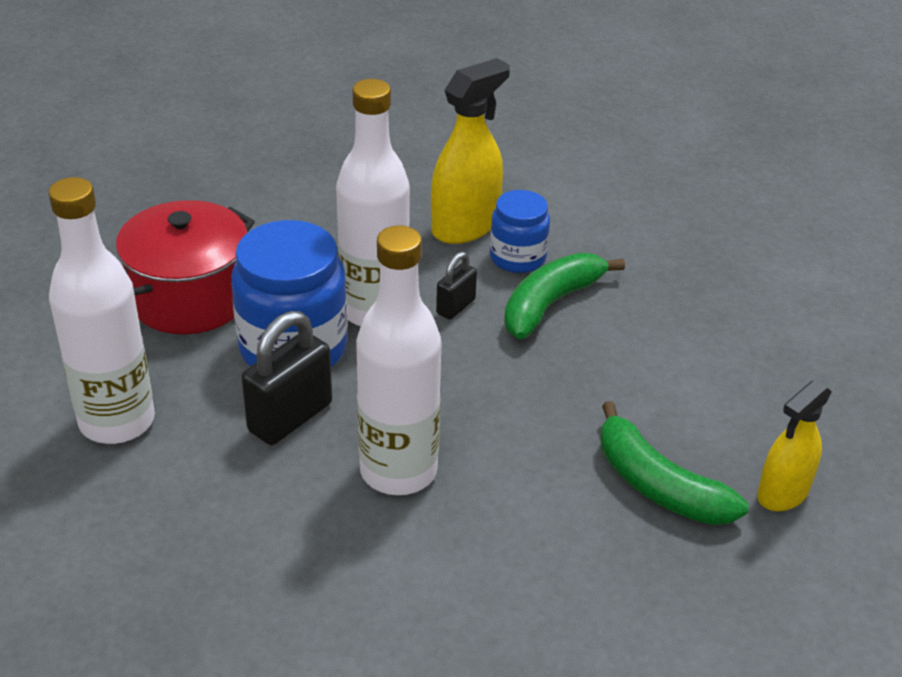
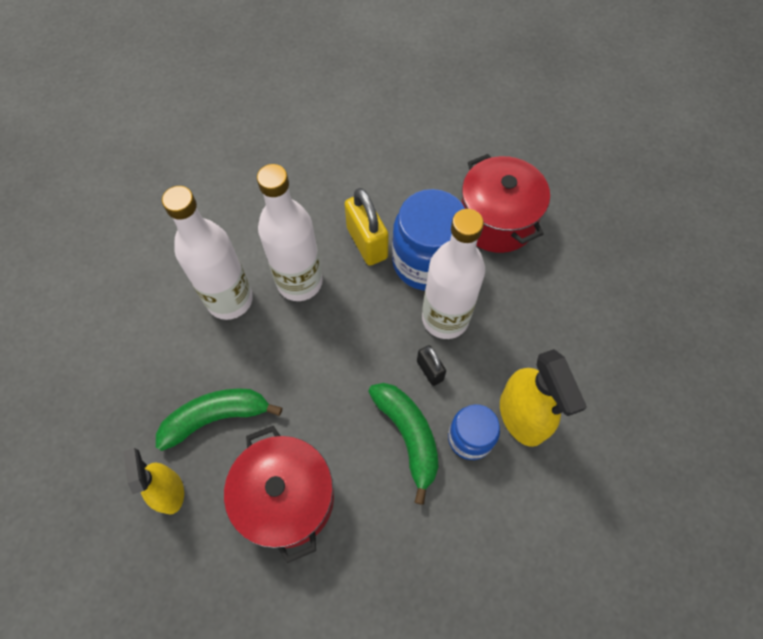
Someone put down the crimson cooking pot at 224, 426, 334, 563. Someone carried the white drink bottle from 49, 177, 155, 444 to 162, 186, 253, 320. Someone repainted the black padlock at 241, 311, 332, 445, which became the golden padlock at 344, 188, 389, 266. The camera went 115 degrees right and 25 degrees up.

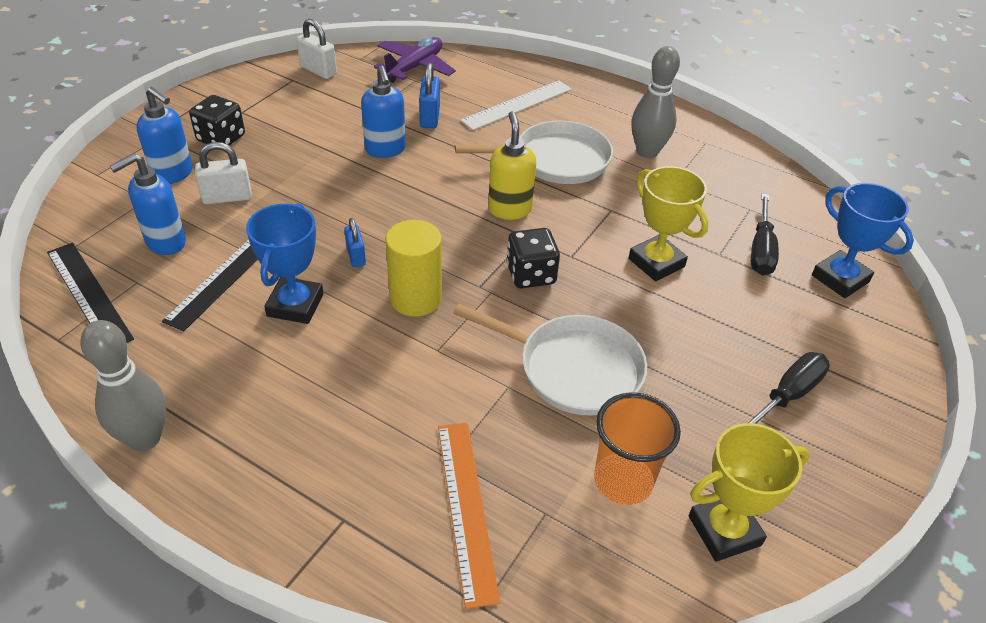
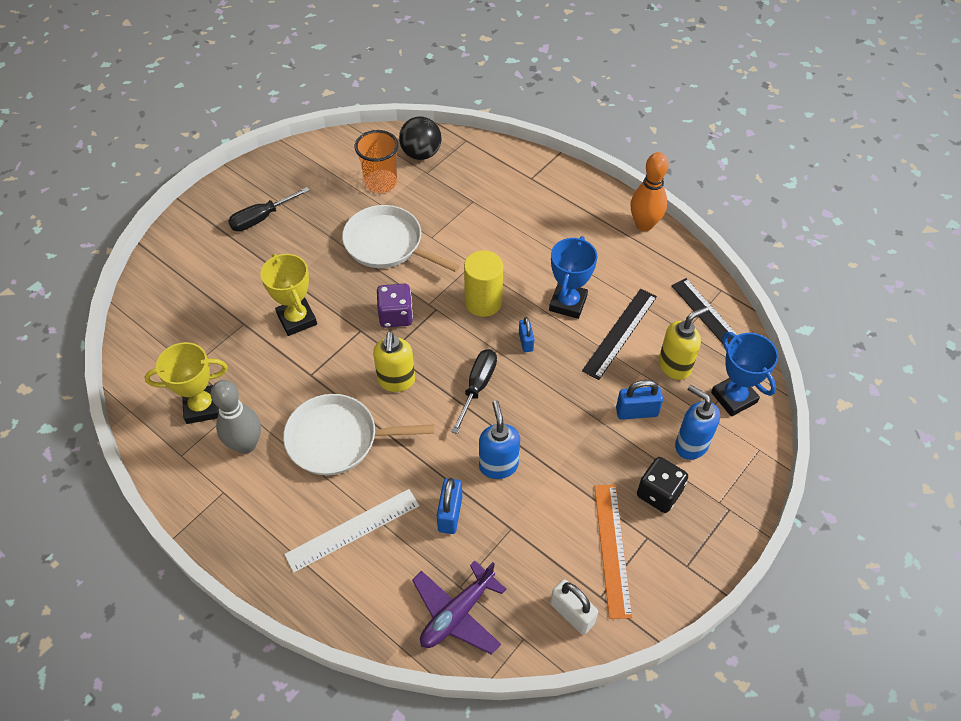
Someone put down the black play ball at 399, 116, 441, 160. Someone carried the orange ruler from 438, 423, 500, 609 to 594, 485, 632, 619. Someone carried the golden trophy from 689, 423, 809, 562 to 145, 342, 228, 424. Someone carried the black screwdriver from 751, 194, 779, 276 to 451, 349, 497, 434. Someone carried the blue trophy from 812, 183, 914, 298 to 711, 332, 778, 417. Someone repainted the ash-grey bowling pin at 80, 320, 167, 451, which became the orange bowling pin at 630, 152, 669, 231. Someone repainted the blue pump bottle at 110, 153, 186, 255, which became the golden pump bottle at 659, 306, 709, 380. Someone repainted the white padlock at 195, 142, 252, 204, which became the blue padlock at 616, 380, 663, 420. Someone repainted the black die at 506, 228, 560, 289, which became the purple die at 377, 284, 413, 328. The camera went 170 degrees left and 10 degrees up.

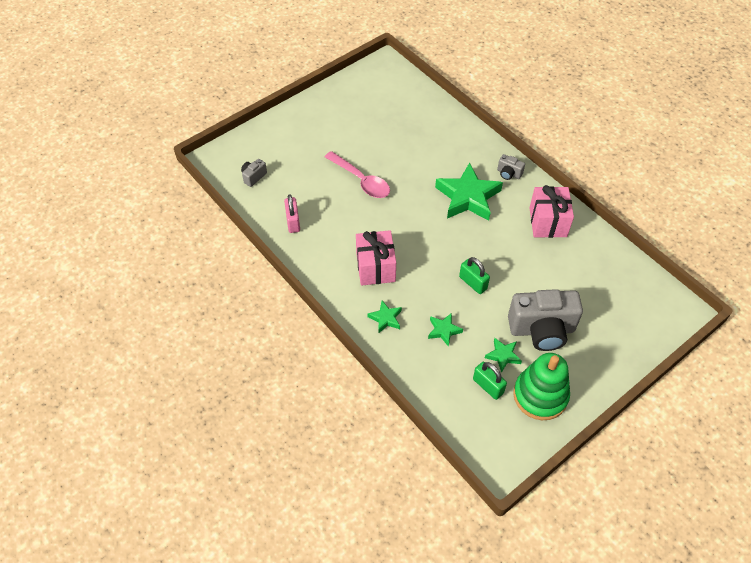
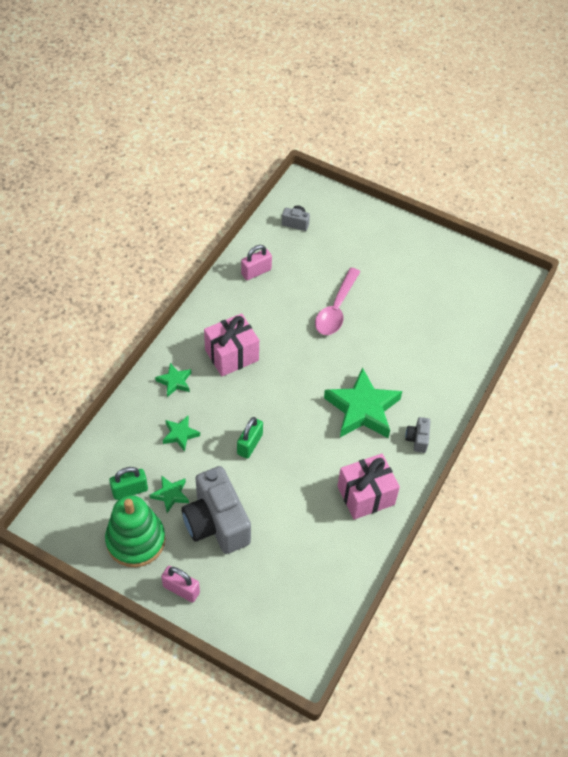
Someone put down the rosy padlock at 161, 566, 200, 603. Someone rotated the green padlock at 473, 362, 507, 400 by 45 degrees clockwise. The camera went 65 degrees right and 0 degrees up.

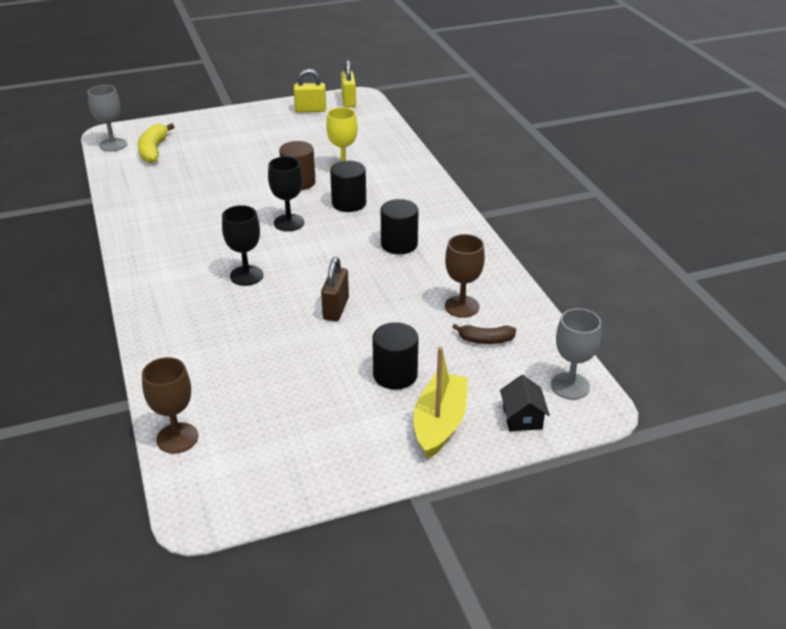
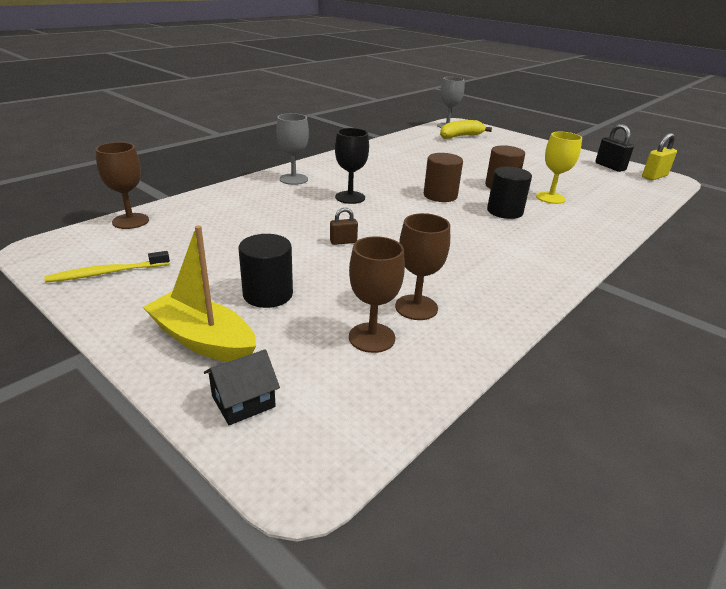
Someone took away the black solid cylinder at 381, 199, 418, 254. Someone put down the golden tooth brush at 44, 251, 170, 282. Someone carried the ash-grey chalice from 551, 308, 601, 400 to 276, 113, 309, 185. Someone swapped the black chalice at 268, 156, 304, 231 for the russet solid cylinder at 424, 153, 463, 202. Someone swapped the russet banana at 453, 324, 516, 344 for the russet chalice at 349, 236, 405, 353. Someone repainted the golden padlock at 294, 69, 326, 112, which became the black padlock at 595, 124, 634, 172. Someone rotated the golden toy boat at 413, 347, 468, 459 by 135 degrees counterclockwise. Someone scaled the russet padlock at 321, 257, 349, 321 by 0.61. The camera went 60 degrees right and 5 degrees down.

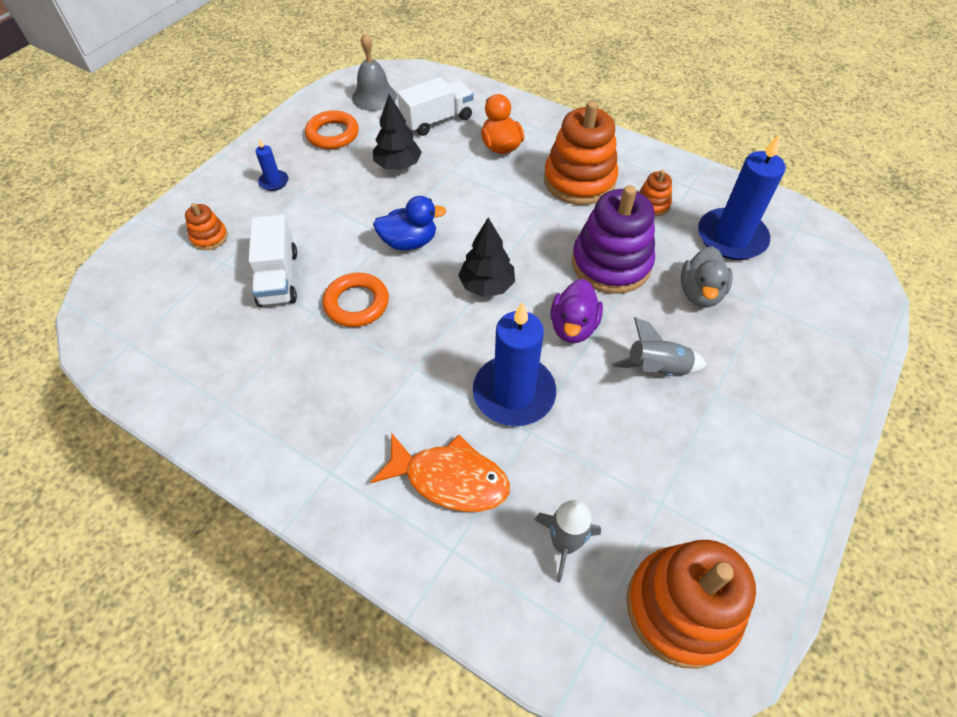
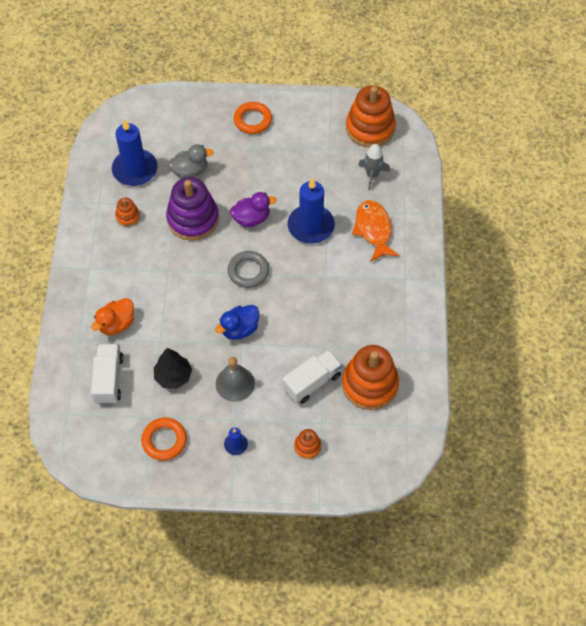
Someone took away the ash-grey spaceship at 611, 317, 707, 376. Someone carried the orange hoop from 323, 273, 389, 327 to 234, 102, 272, 134. Someone carried the ash-grey school bell from 352, 33, 397, 111 to 216, 357, 255, 402. Someone carried the orange ring stacker from 544, 100, 618, 205 to 342, 345, 399, 410. Someone swapped the black tree at 458, 218, 515, 297 for the ash-grey hoop at 228, 251, 269, 288. Someone rotated the blue rubber duck at 373, 196, 447, 250 by 90 degrees counterclockwise. Someone rotated the white lorry at 397, 77, 474, 136 by 60 degrees clockwise. The camera went 120 degrees left and 5 degrees up.

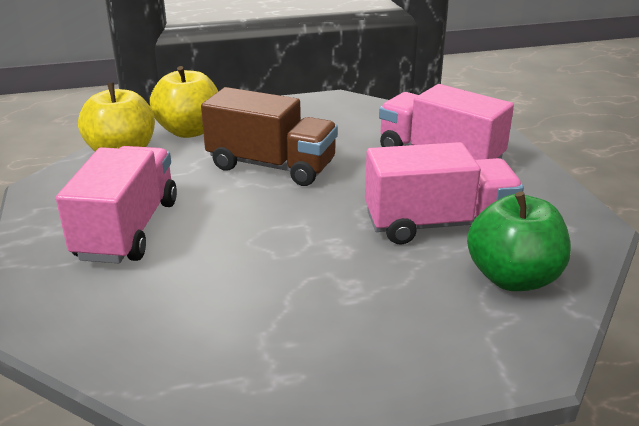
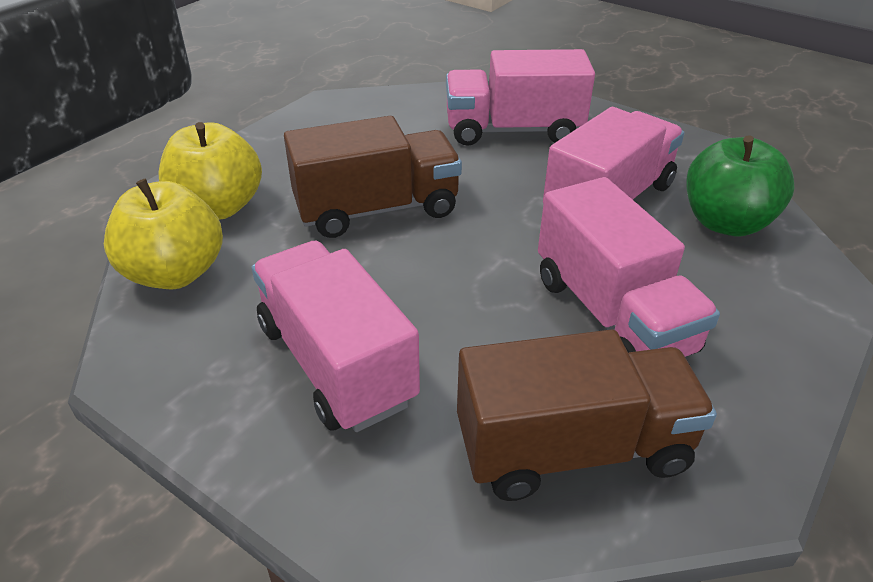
Someone put down the russet lorry at 457, 329, 717, 501. Someone put down the rosy lorry at 538, 177, 720, 357. The camera went 40 degrees left and 10 degrees up.

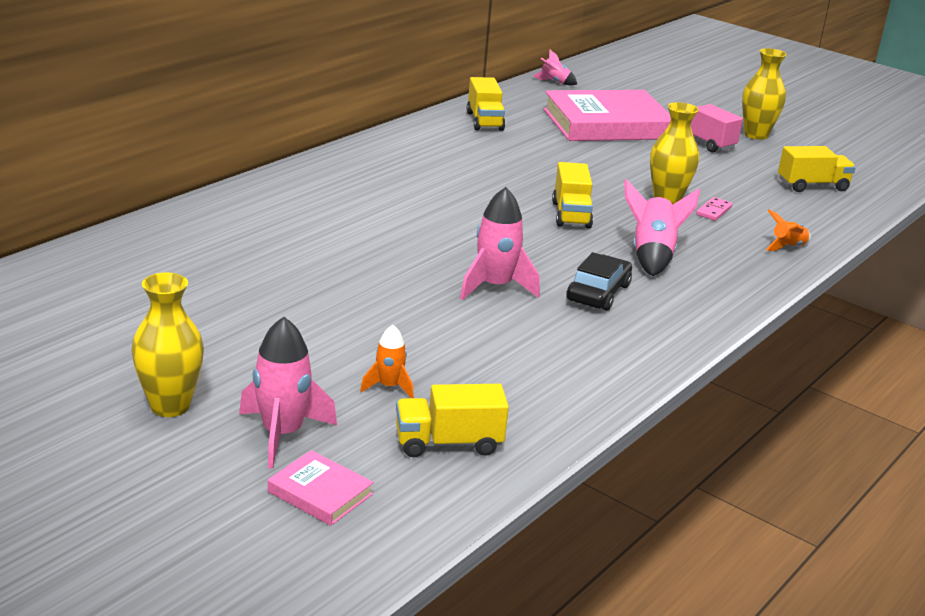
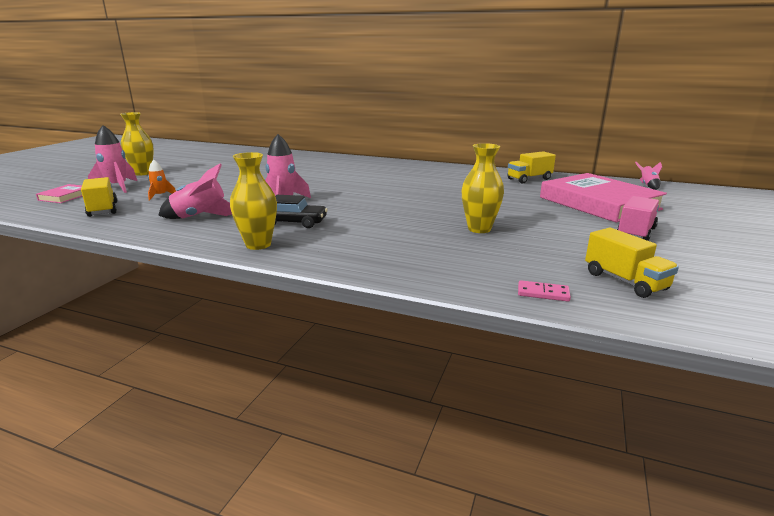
Someone took away the golden lorry at 552, 162, 593, 228. Someone took away the orange spaceship at 766, 209, 811, 251. Someone carried the rosy spaceship from 624, 179, 700, 276 to 158, 163, 232, 219. Someone carried the rosy domino tile from 696, 197, 732, 221 to 518, 280, 571, 301. Someone carried the golden tall vase from 742, 48, 787, 140 to 230, 152, 277, 250. The camera went 75 degrees right and 5 degrees down.

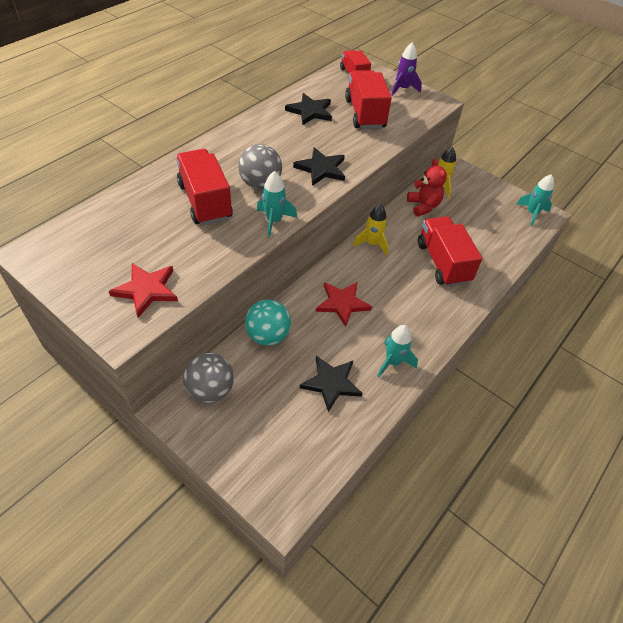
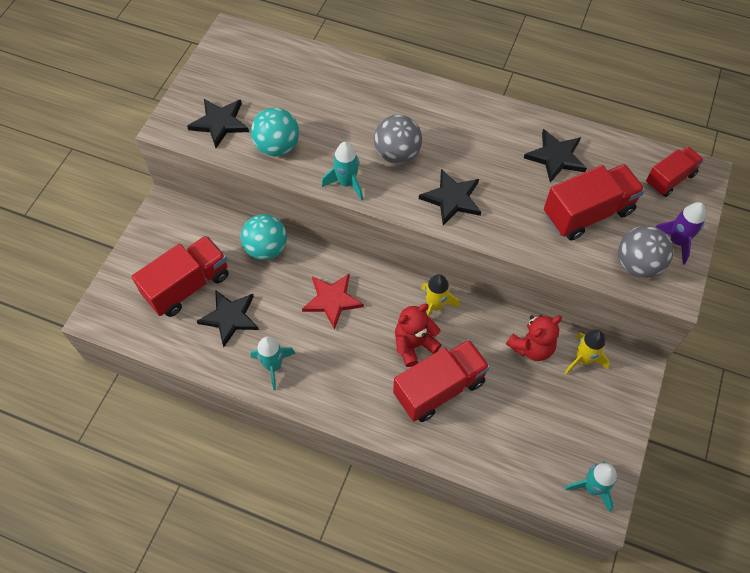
Someone put down the aqua play ball at 251, 108, 299, 156. Someone put down the crimson teddy at 395, 304, 442, 367. Someone carried the crimson lorry from 176, 149, 233, 225 to 132, 235, 228, 317. Someone carried the ash-grey play ball from 183, 353, 234, 403 to 618, 226, 673, 278. Someone repainted the crimson five-pointed star at 109, 263, 178, 318, which became the black five-pointed star at 187, 99, 249, 148. The camera went 75 degrees right and 10 degrees up.

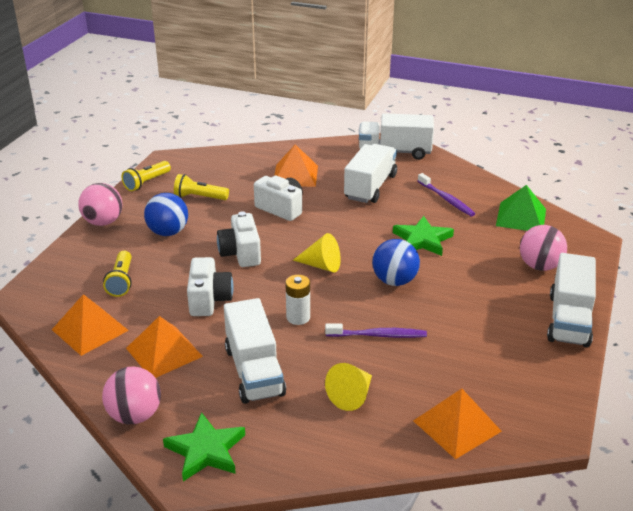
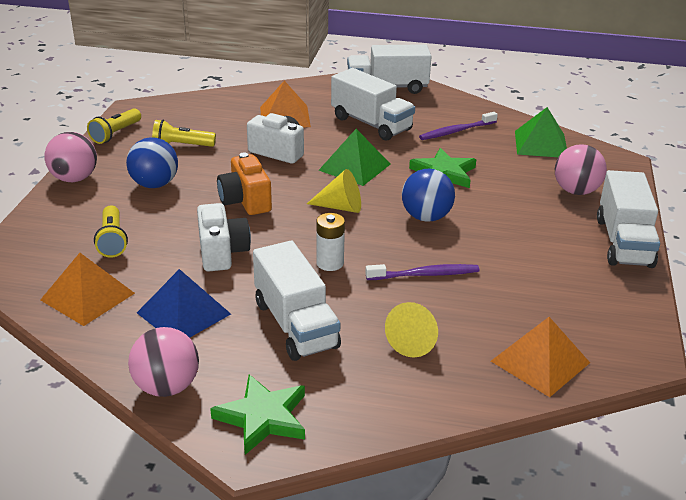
Someone put down the green pyramid at 319, 129, 390, 186. Someone repainted the orange pyramid at 126, 316, 203, 378, which became the blue pyramid at 137, 269, 231, 338. Someone repainted the white compact camera at 217, 211, 261, 267, which became the orange compact camera at 217, 153, 272, 215. Someone rotated the white lorry at 344, 144, 397, 203 by 120 degrees clockwise. Someone rotated the purple tooth brush at 418, 173, 475, 216 by 105 degrees clockwise. The camera went 10 degrees left and 0 degrees up.

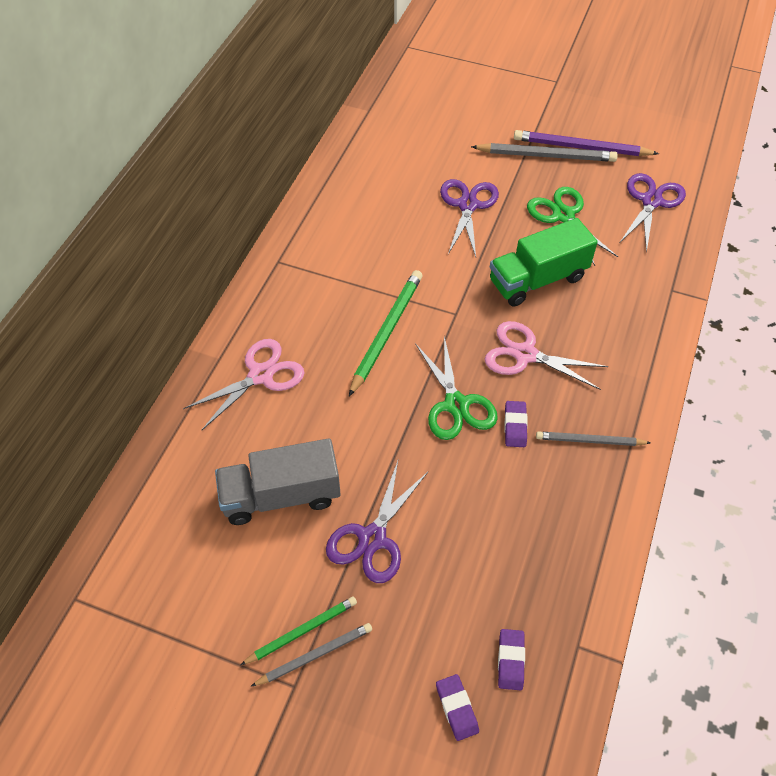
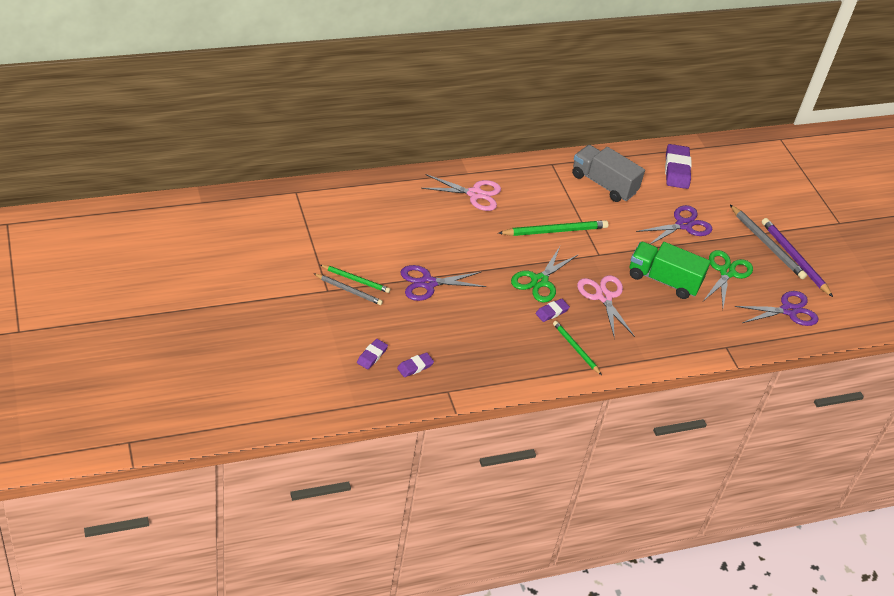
Someone put down the purple eraser at 665, 144, 692, 189. Someone carried the ash-grey lorry from 215, 438, 341, 525 to 572, 145, 645, 202. Someone repainted the ash-grey wooden pencil at 536, 431, 650, 446, which became the green wooden pencil at 553, 321, 602, 375. The camera went 45 degrees right and 10 degrees down.

